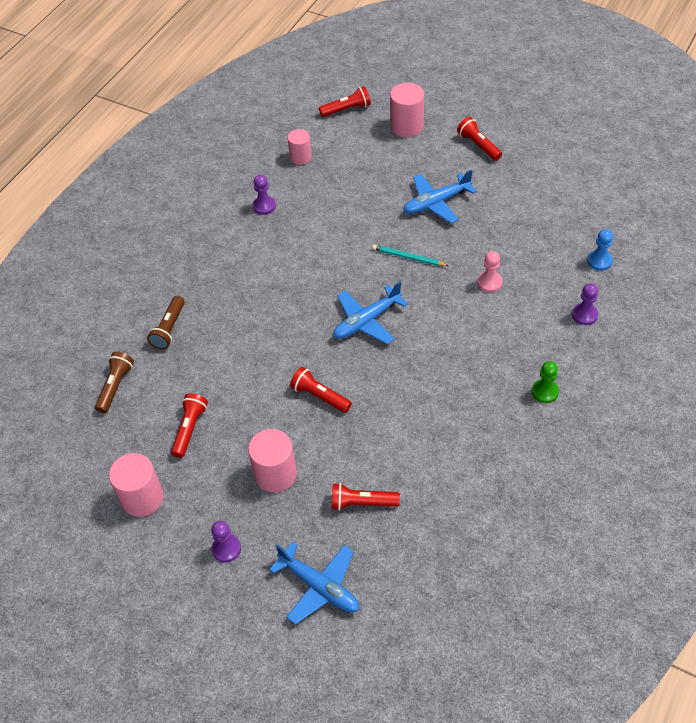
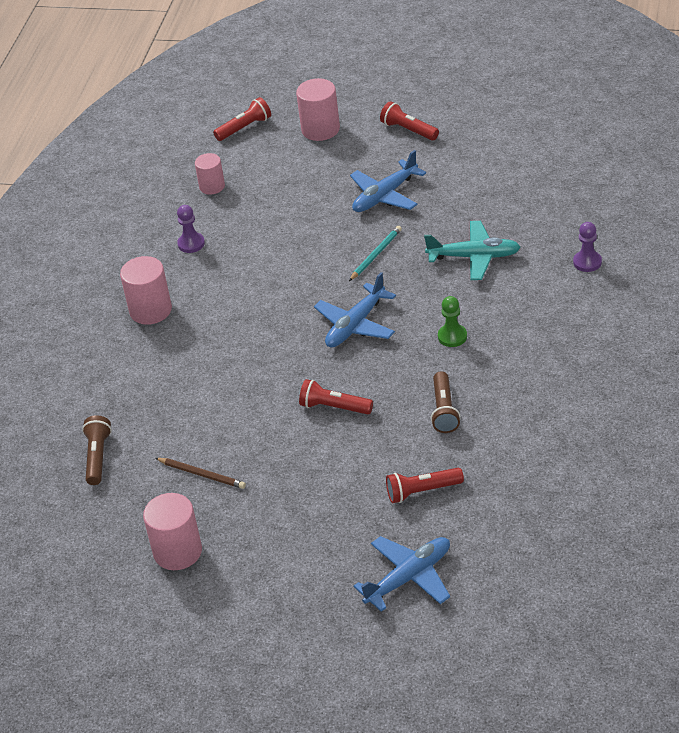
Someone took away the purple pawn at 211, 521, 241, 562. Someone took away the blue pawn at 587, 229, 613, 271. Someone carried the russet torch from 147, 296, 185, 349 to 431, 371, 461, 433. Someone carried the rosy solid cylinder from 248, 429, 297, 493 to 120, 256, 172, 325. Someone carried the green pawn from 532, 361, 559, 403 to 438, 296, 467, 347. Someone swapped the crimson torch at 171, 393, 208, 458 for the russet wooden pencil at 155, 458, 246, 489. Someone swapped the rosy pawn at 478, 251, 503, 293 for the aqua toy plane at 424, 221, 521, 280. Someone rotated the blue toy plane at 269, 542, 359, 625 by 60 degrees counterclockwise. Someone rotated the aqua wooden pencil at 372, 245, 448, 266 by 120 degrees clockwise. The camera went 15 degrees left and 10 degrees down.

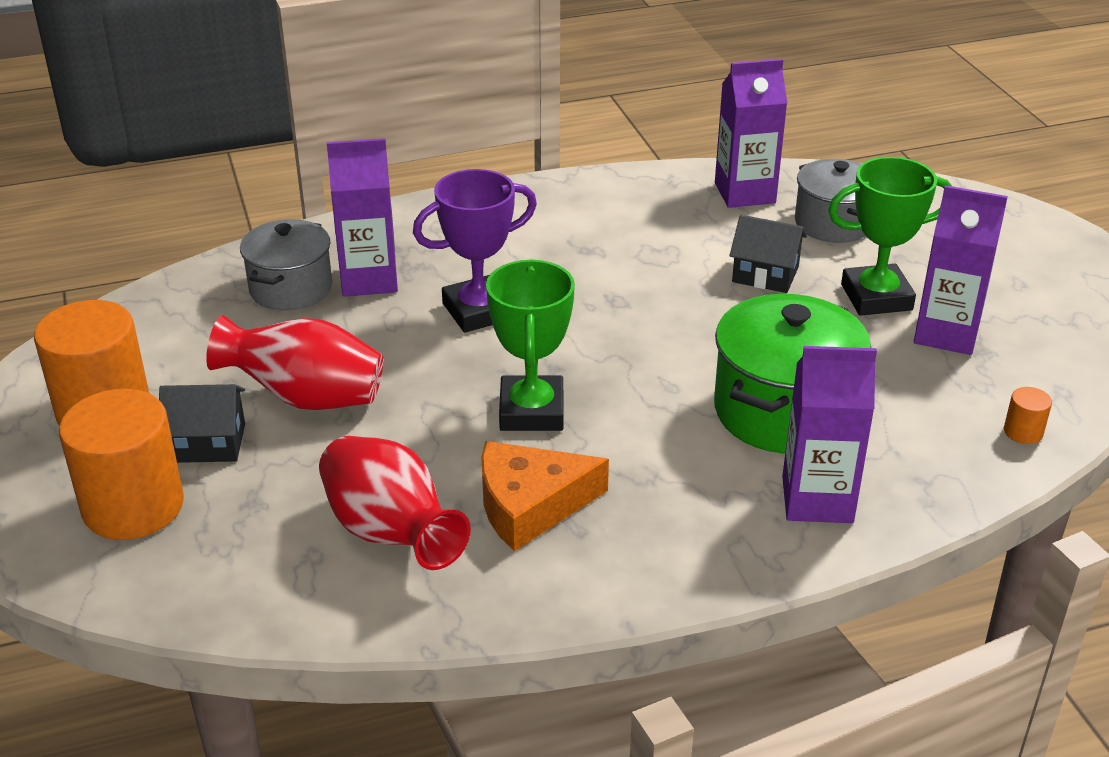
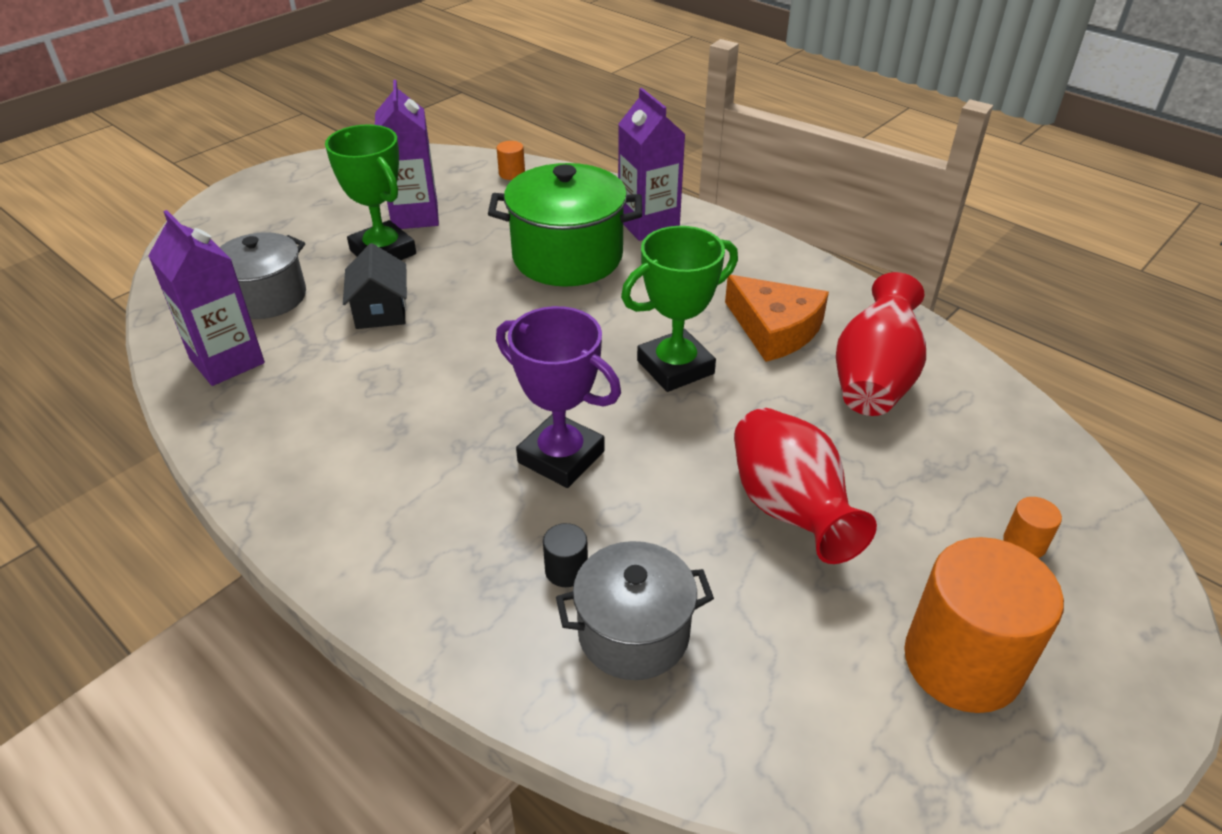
Someone took away the black cottage at 159, 384, 245, 463. Someone swapped the purple juice carton at 327, 138, 398, 297 for the black solid cylinder at 543, 523, 588, 587. Someone scaled the orange solid cylinder at 59, 389, 184, 540 by 0.41. The camera went 120 degrees left and 5 degrees up.

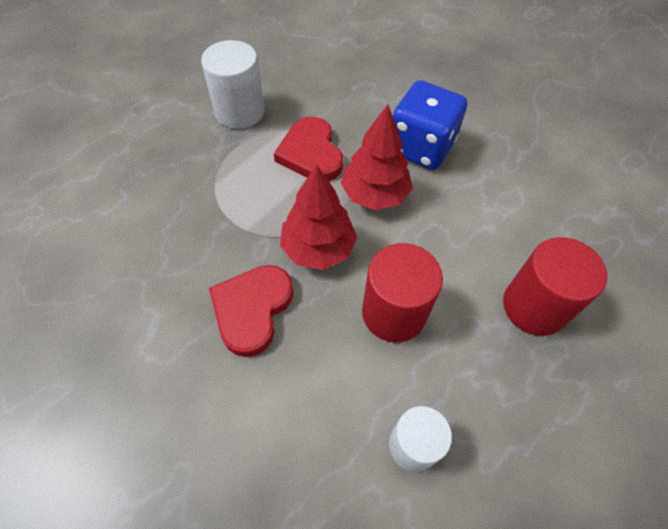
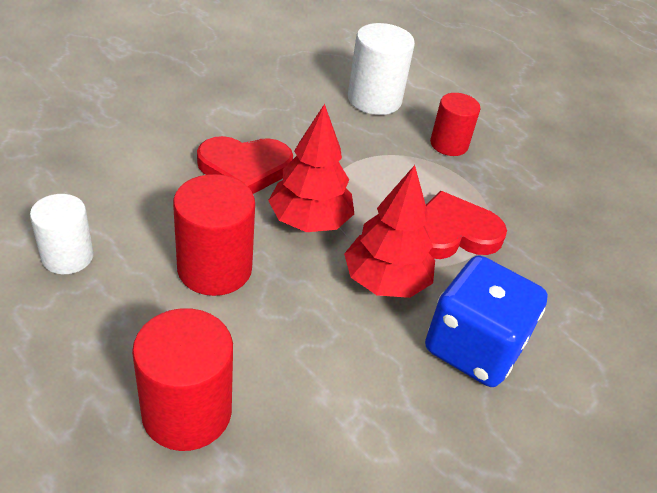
Someone put down the crimson solid cylinder at 430, 93, 480, 156. Someone carried the white solid cylinder from 201, 40, 265, 129 to 348, 23, 415, 115. Someone rotated the crimson heart at 209, 265, 294, 357 by 150 degrees clockwise. The camera went 90 degrees right and 15 degrees down.

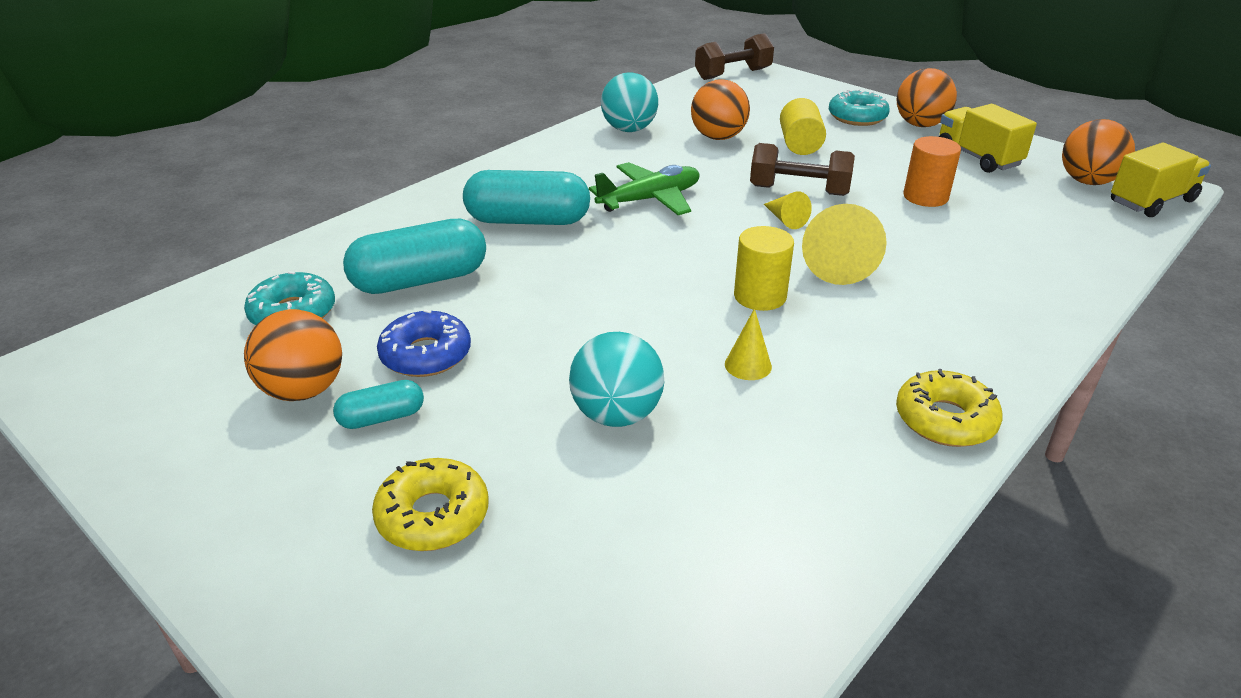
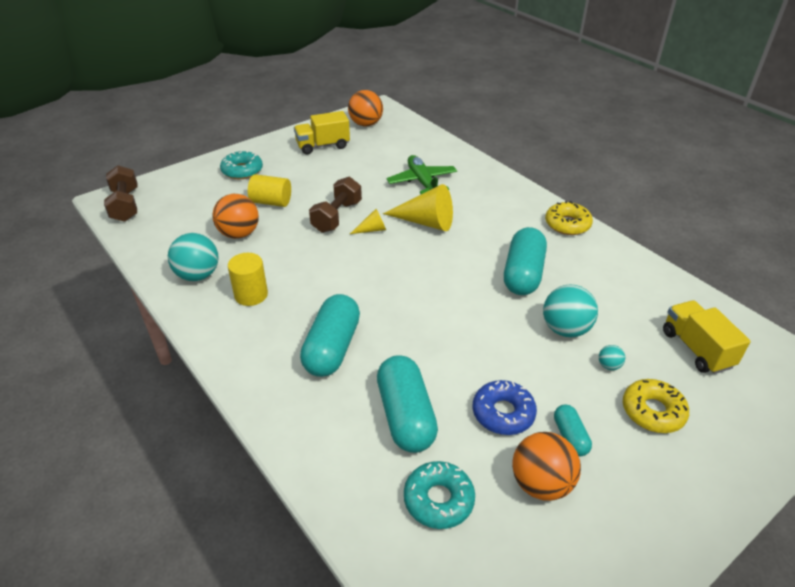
Someone took away the orange play ball at 897, 68, 957, 127. Someone took away the orange solid cylinder at 903, 136, 961, 207. Someone put down the aqua play ball at 599, 345, 625, 370. Someone carried the green toy plane from 589, 162, 700, 215 to 387, 155, 457, 194. Someone carried the golden solid cylinder from 734, 226, 794, 311 to 228, 253, 268, 306. Someone carried the golden lorry from 1111, 143, 1211, 217 to 663, 300, 751, 374. Someone swapped the golden solid cone at 725, 308, 772, 380 for the aqua capsule at 504, 227, 547, 295. The camera went 80 degrees left and 5 degrees up.

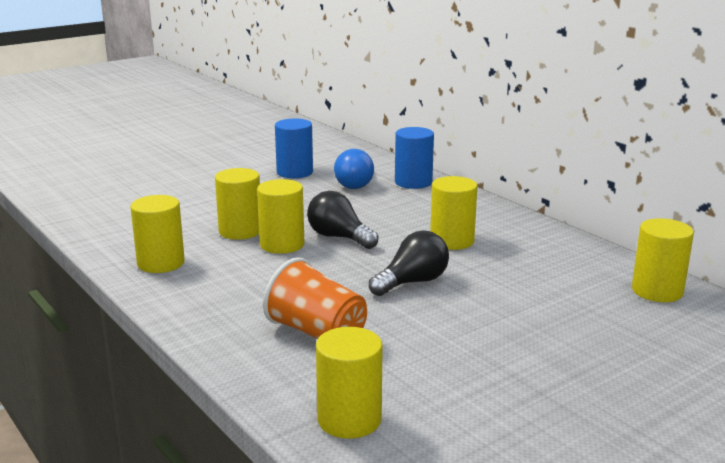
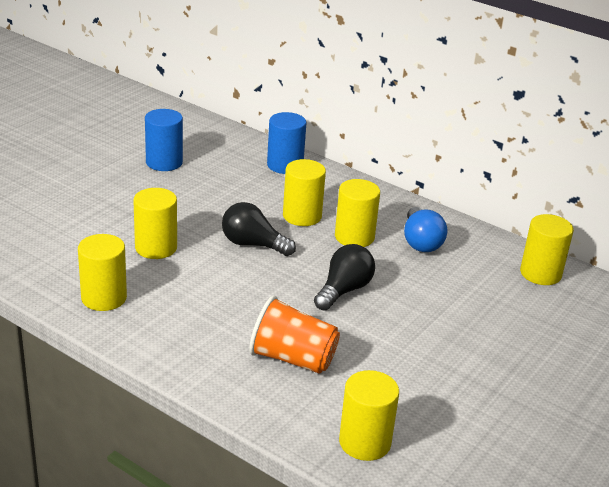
Someone carried the golden solid cylinder from 257, 179, 305, 254 to 283, 159, 326, 226. Someone carried the blue bulb from 334, 149, 374, 189 to 404, 207, 447, 252. The camera went 20 degrees left and 10 degrees up.

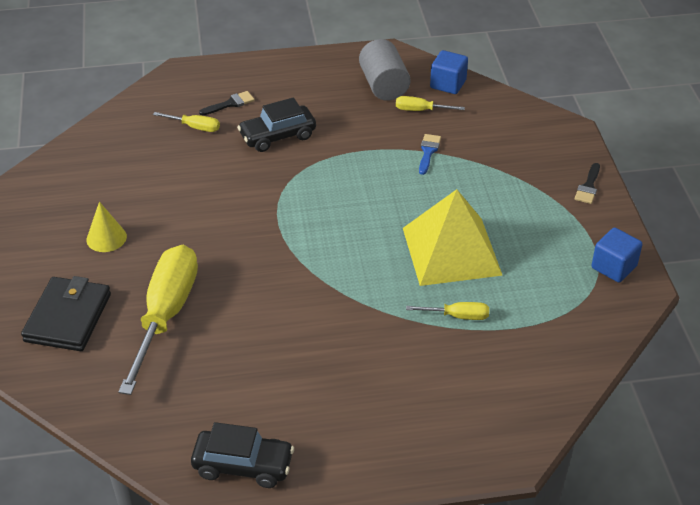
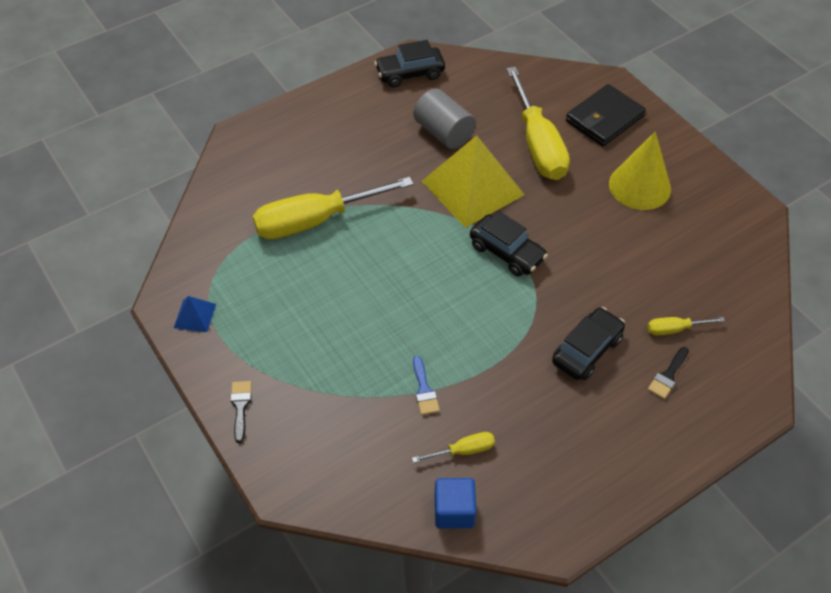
Someone put down the black automobile at 470, 211, 548, 277. Someone carried the ash-grey solid cylinder from 359, 39, 410, 101 to 413, 88, 476, 149. Someone carried the golden pyramid from 403, 189, 503, 286 to 422, 135, 525, 228. Someone swapped the blue cube at 592, 228, 643, 282 for the blue pyramid at 174, 296, 216, 332. Someone rotated the black billfold at 21, 276, 111, 351 by 60 degrees clockwise. Someone scaled the golden solid cone at 86, 202, 127, 252 by 1.72. Someone scaled the golden screwdriver at 406, 302, 489, 320 by 2.29. The camera went 155 degrees right and 10 degrees up.

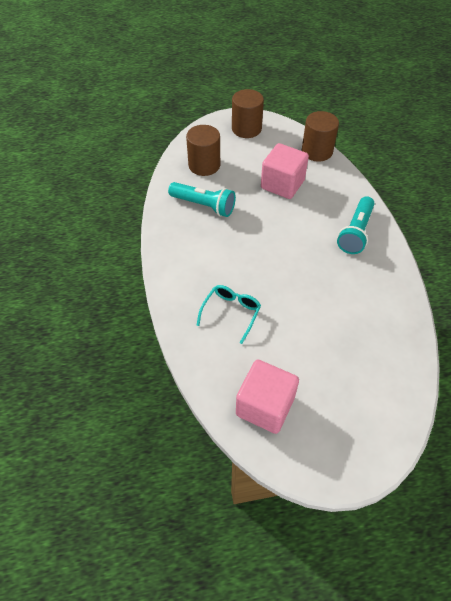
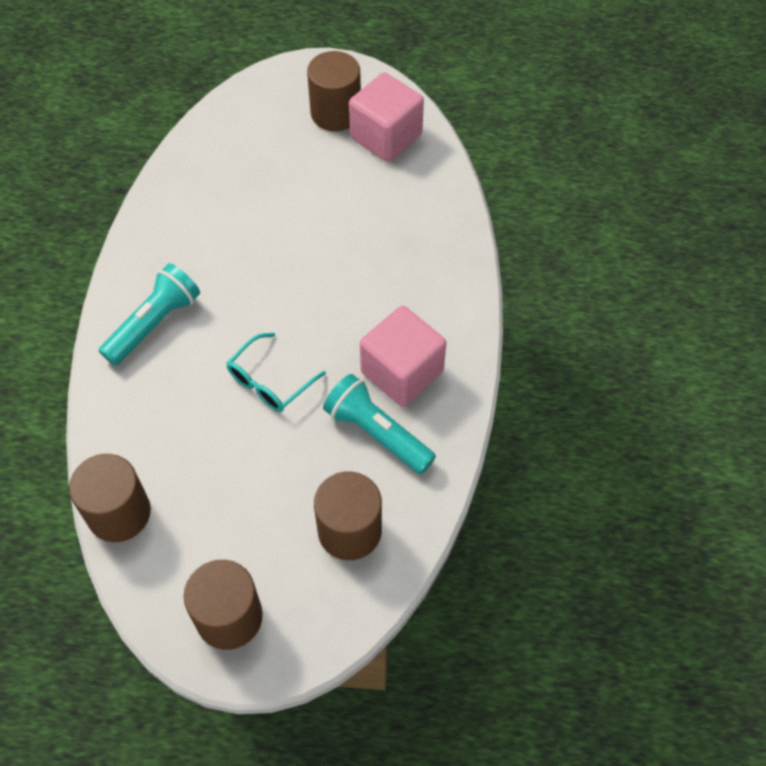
Someone put down the russet solid cylinder at 307, 51, 361, 131. Someone carried the aqua spectacles from 197, 285, 261, 344 to 226, 333, 326, 412. Someone carried the rosy cube from 261, 143, 309, 199 to 360, 306, 446, 407. The camera went 165 degrees left and 5 degrees up.

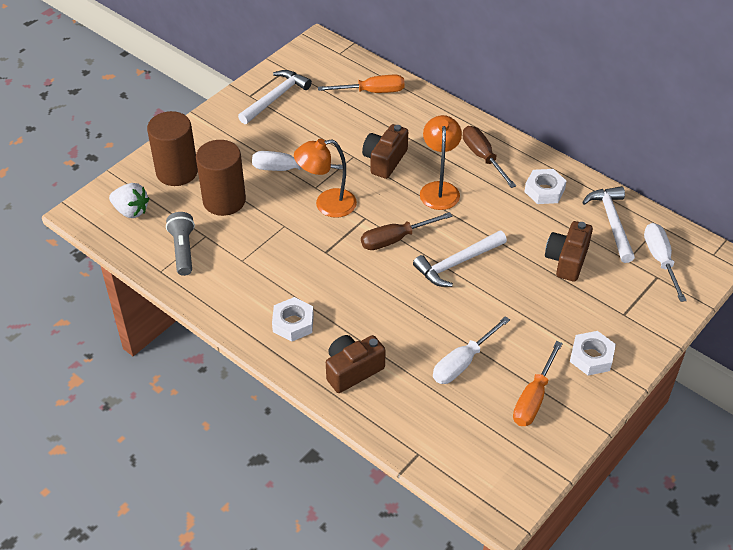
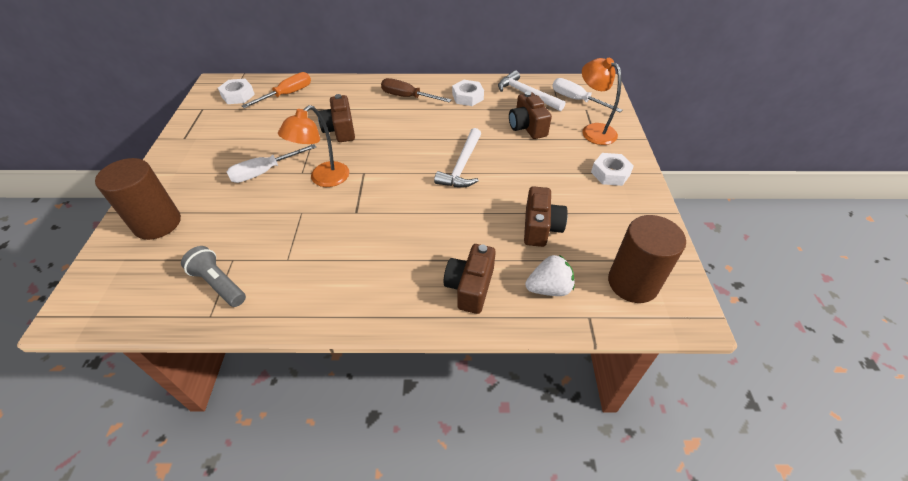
Someone took away the white hammer at 238, 70, 312, 124. Someone took away the russet screwdriver at 361, 212, 452, 250. Someone took away the orange screwdriver at 513, 341, 563, 426. Someone carried the white toy strawberry from 109, 183, 149, 218 to 525, 255, 575, 296. Someone carried the russet solid cylinder from 196, 140, 246, 216 to 608, 215, 686, 303. Someone carried the white hex nut from 272, 297, 314, 342 to 218, 79, 255, 104. Someone carried the orange lamp from 420, 115, 462, 210 to 582, 58, 621, 145. Someone swapped the white screwdriver at 433, 316, 510, 384 for the russet compact camera at 524, 186, 567, 247. The camera went 40 degrees left and 0 degrees up.

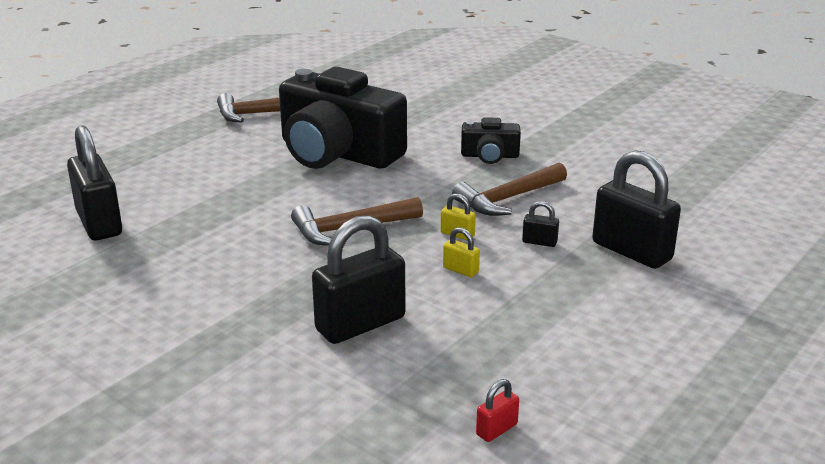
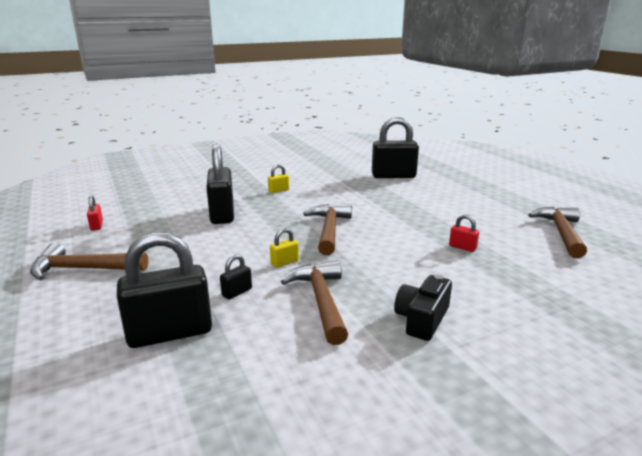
Someone put down the russet hammer at 30, 243, 148, 281. Someone carried the golden padlock from 443, 227, 480, 277 to 268, 164, 289, 193. Someone swapped the black compact camera at 279, 67, 407, 169 for the crimson padlock at 449, 215, 479, 252. The camera went 115 degrees right and 5 degrees down.

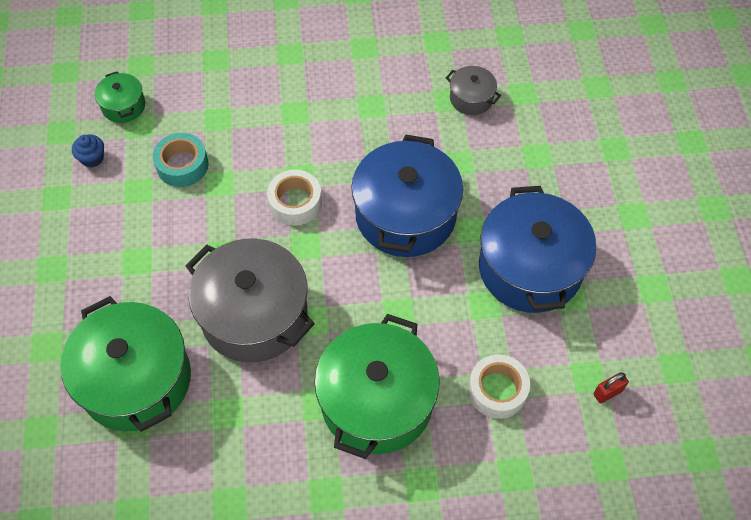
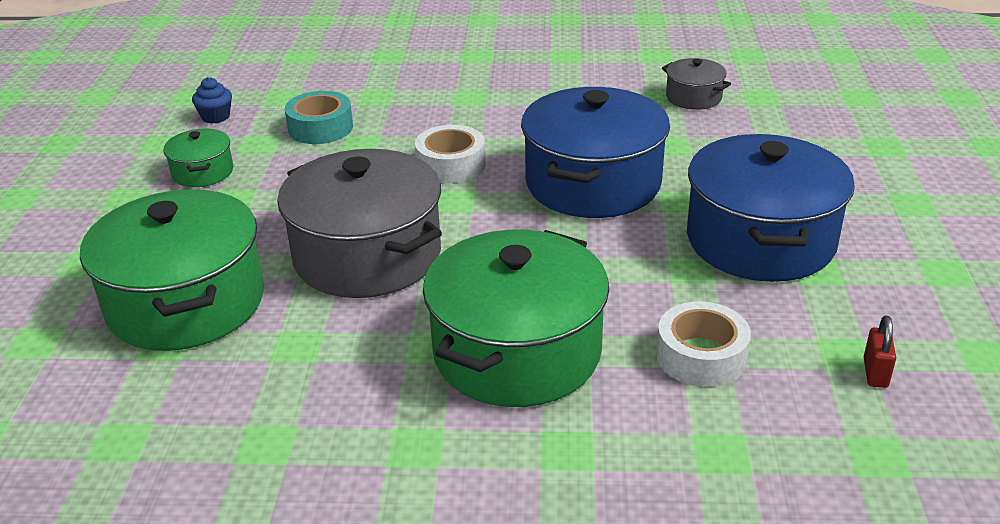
Someone carried the green cooking pot from 95, 71, 145, 123 to 163, 129, 233, 187. Someone rotated the crimson padlock at 594, 372, 629, 403 by 60 degrees counterclockwise. The camera went 10 degrees right and 25 degrees down.

